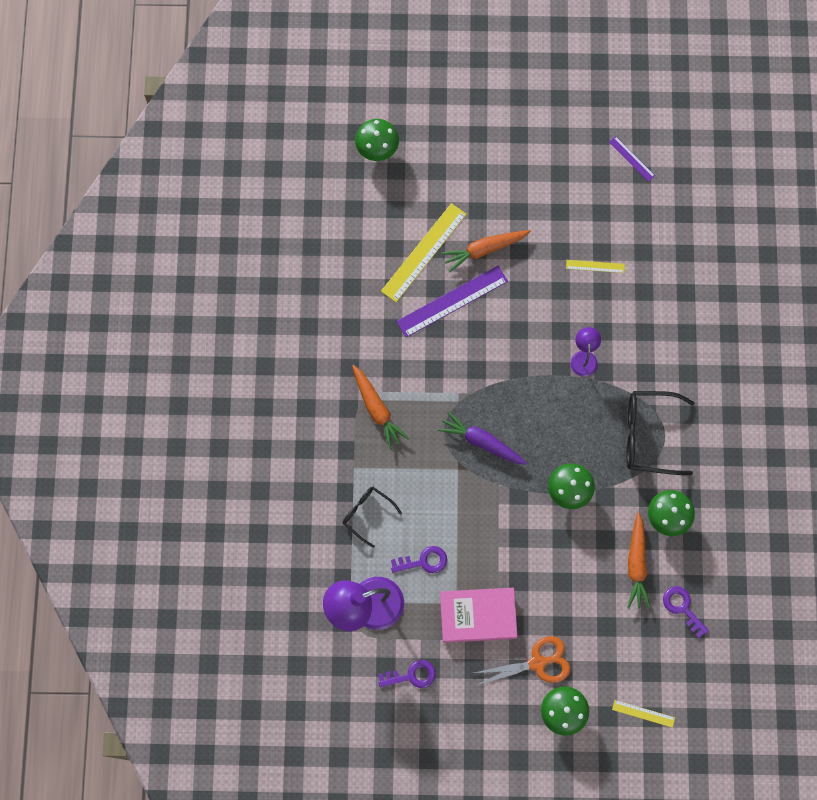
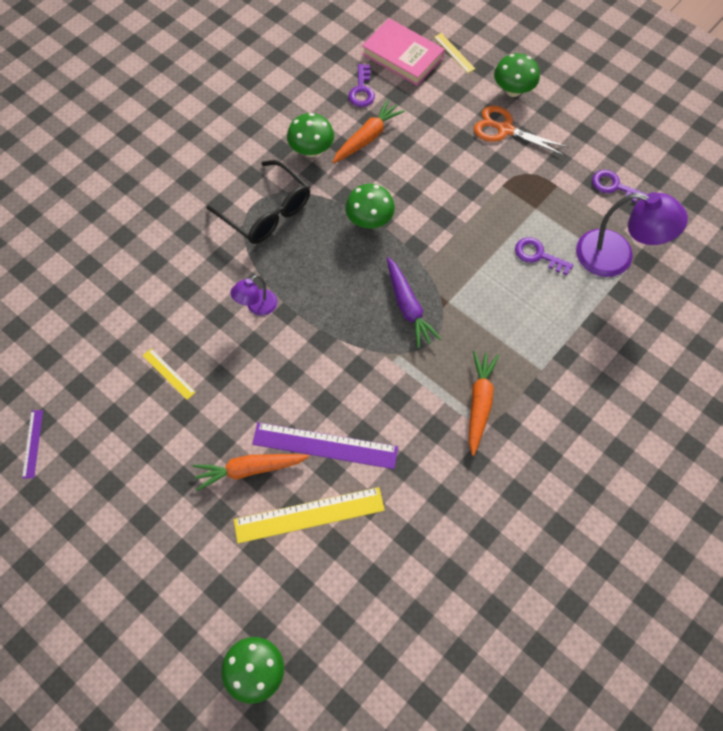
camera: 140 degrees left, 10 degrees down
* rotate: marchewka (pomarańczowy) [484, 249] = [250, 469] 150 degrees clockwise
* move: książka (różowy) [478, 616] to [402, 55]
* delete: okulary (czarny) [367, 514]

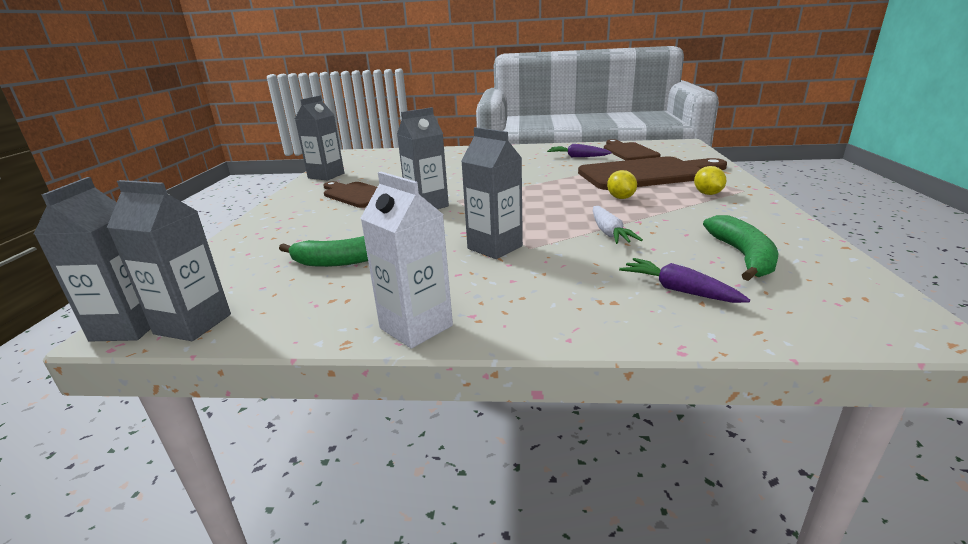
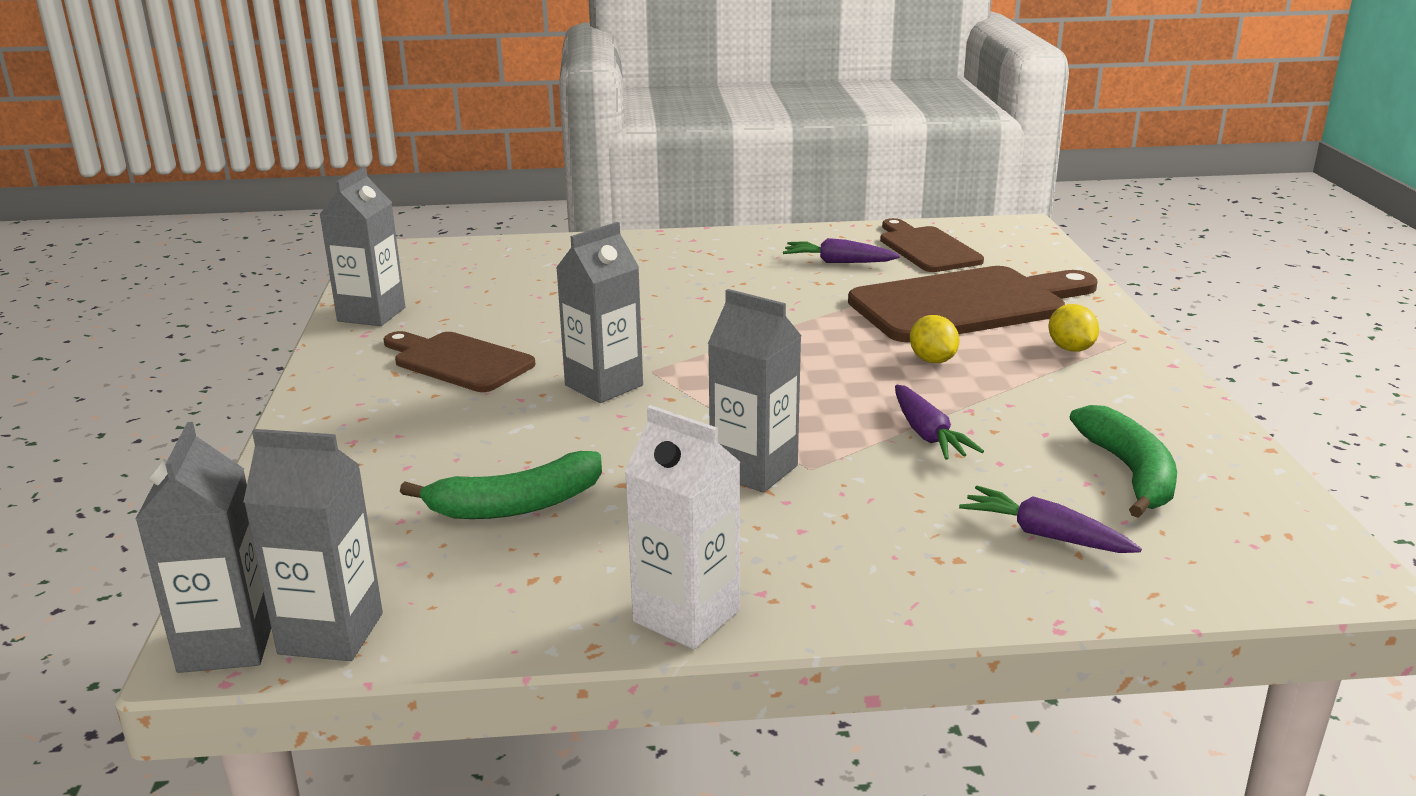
camera: 10 degrees left, 0 degrees up
* recolor: marchewka (biały) [609, 233] to marchewka (fioletowy) [927, 434]

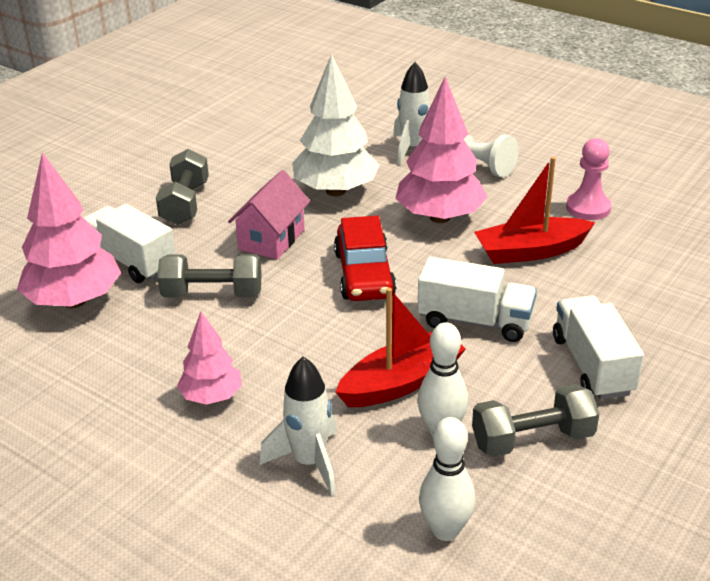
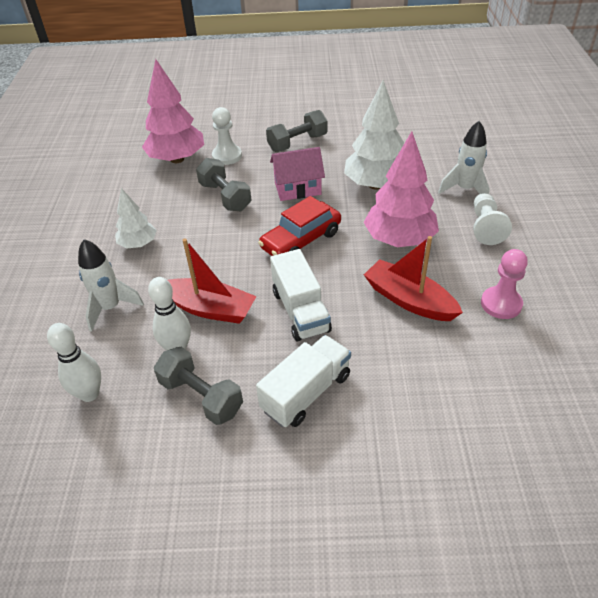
camera: 55 degrees right, 10 degrees up
* recolor: drzewko (różowy) [211, 397] to drzewko (biały) [138, 244]
* replace: ciężarówka (biały) [131, 261] to pionek (biały) [227, 156]

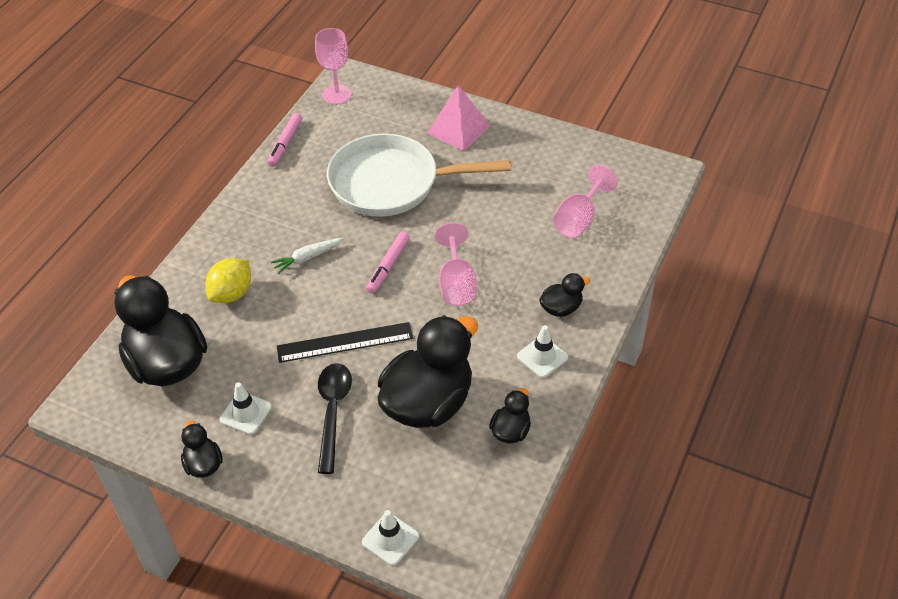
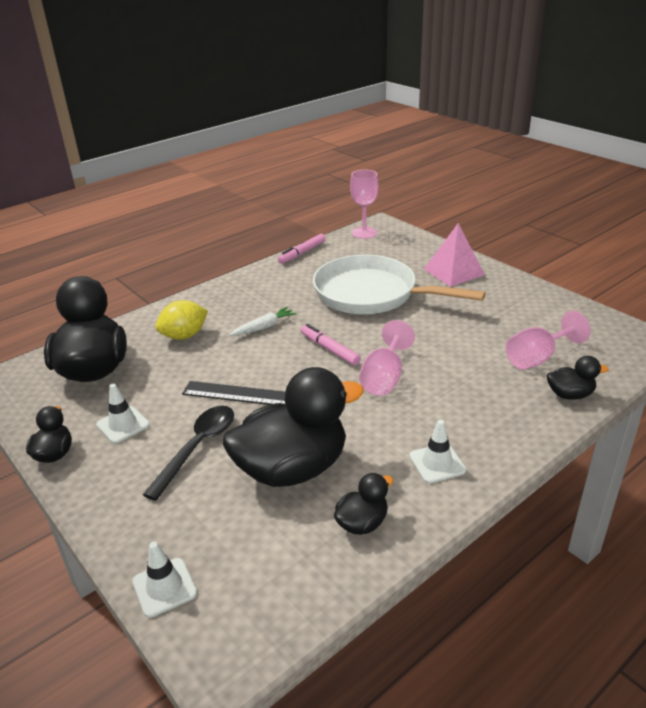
camera: 25 degrees right, 15 degrees down
* rotate: marchewka (biały) [307, 258] = [264, 327] 150 degrees clockwise
* rotate: flamaster (różowy) [388, 266] = [329, 349] 90 degrees clockwise
* move: kaczka (czarny) [561, 308] to [570, 395]

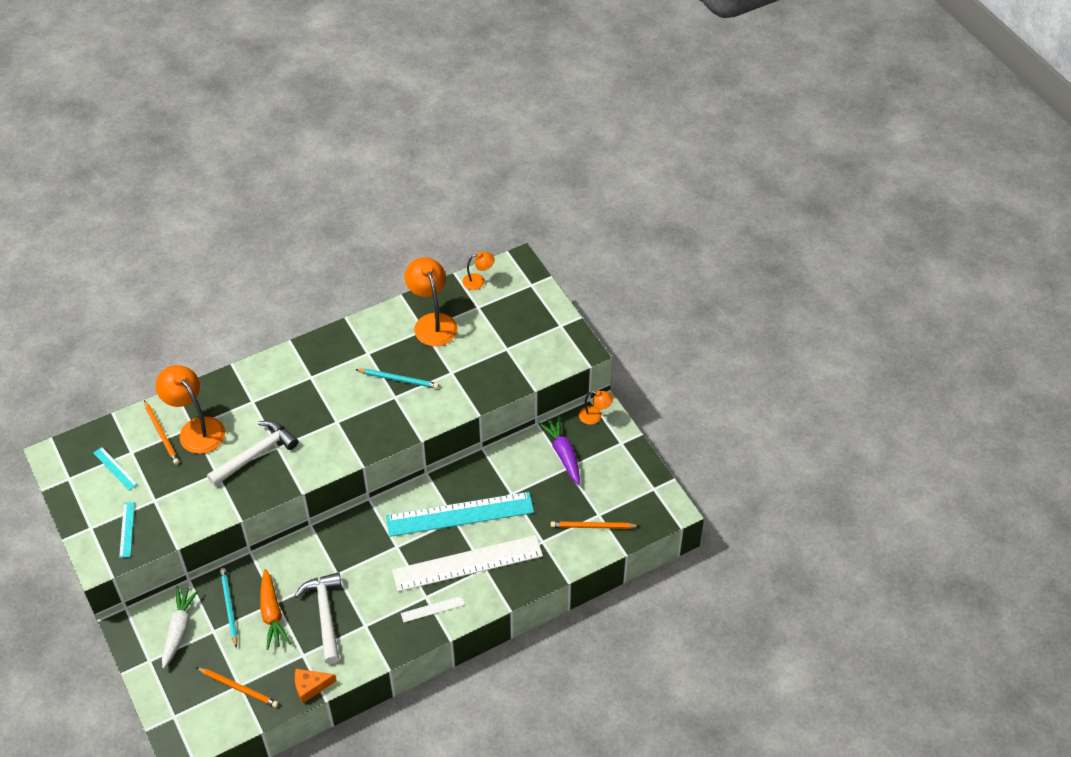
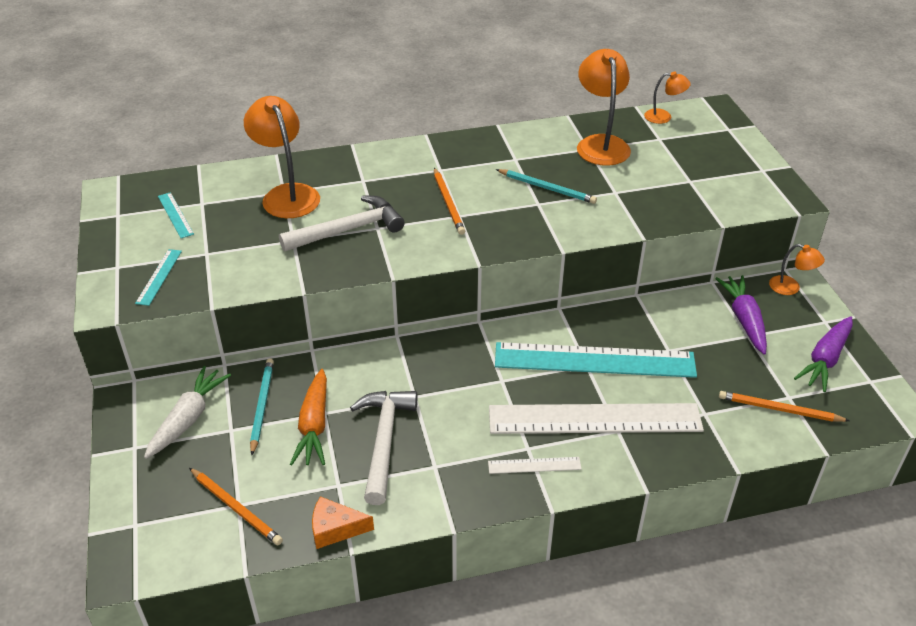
camera: 15 degrees right, 10 degrees down
* move: ołówek (pomarańczowy) [161, 434] to [448, 203]
* insert: marchewka (fioletowy) [825, 359]

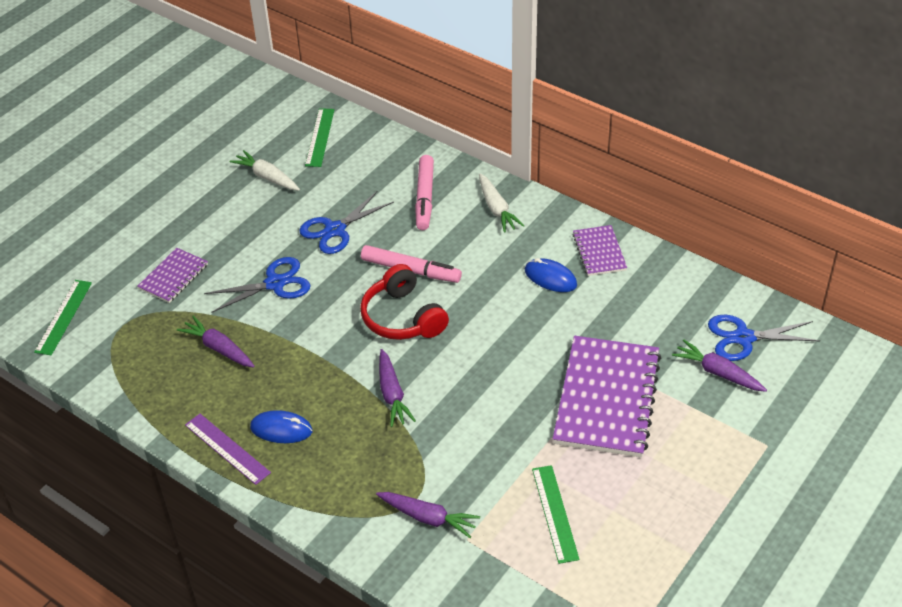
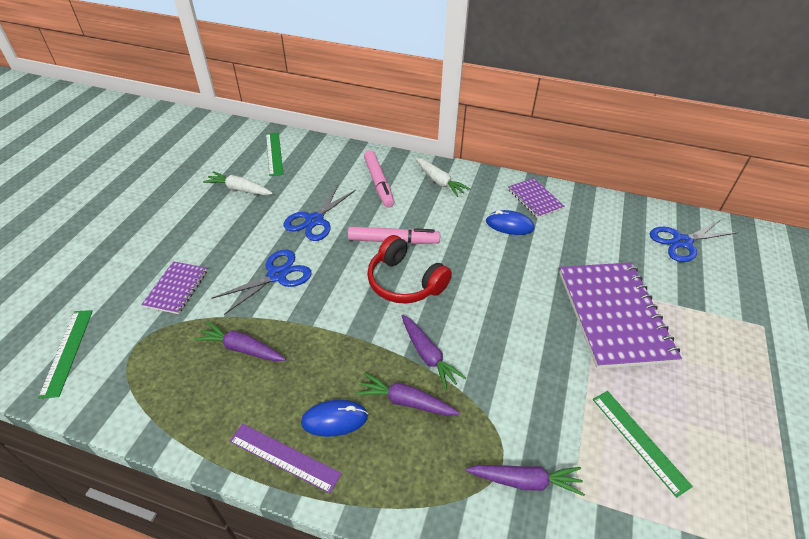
camera: 20 degrees left, 0 degrees up
* move: marchewka (fioletowy) [718, 373] to [406, 401]

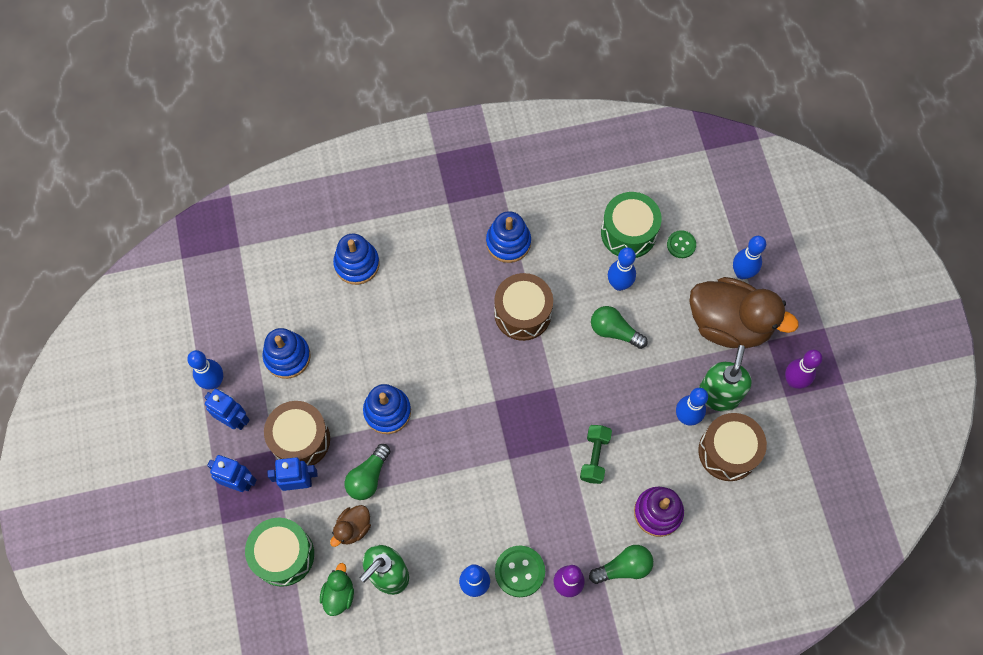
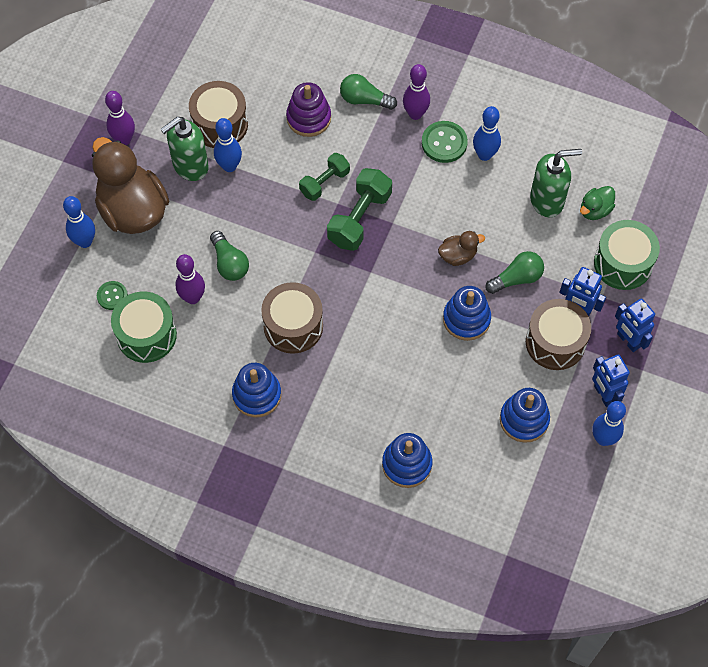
camera: 145 degrees left, 5 degrees down
* recolor: kręgiel (niebieski) [619, 284] to kręgiel (fioletowy) [193, 298]
* insert: hantel (zielony) [359, 218]
* move: kaczka (brązowy) [353, 528] to [458, 255]

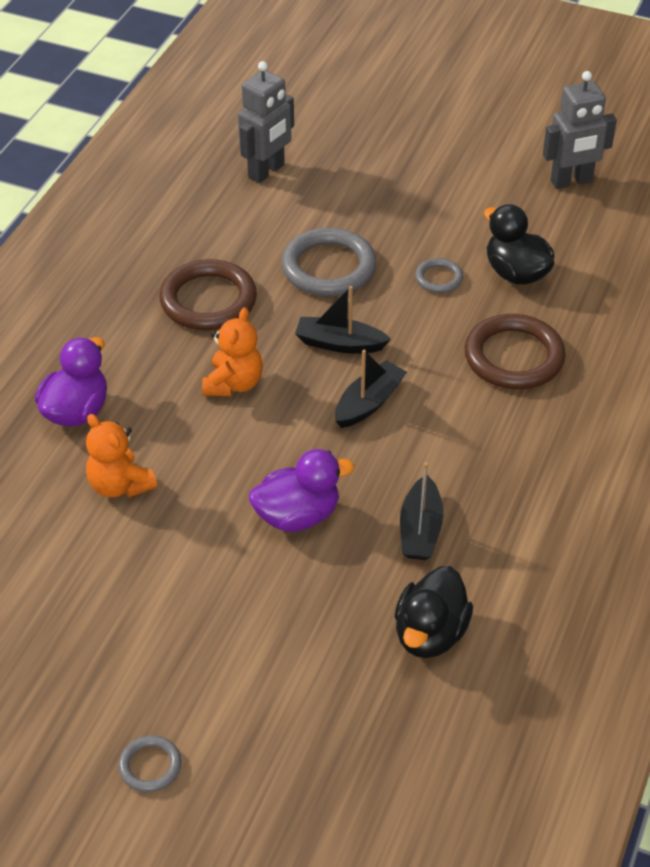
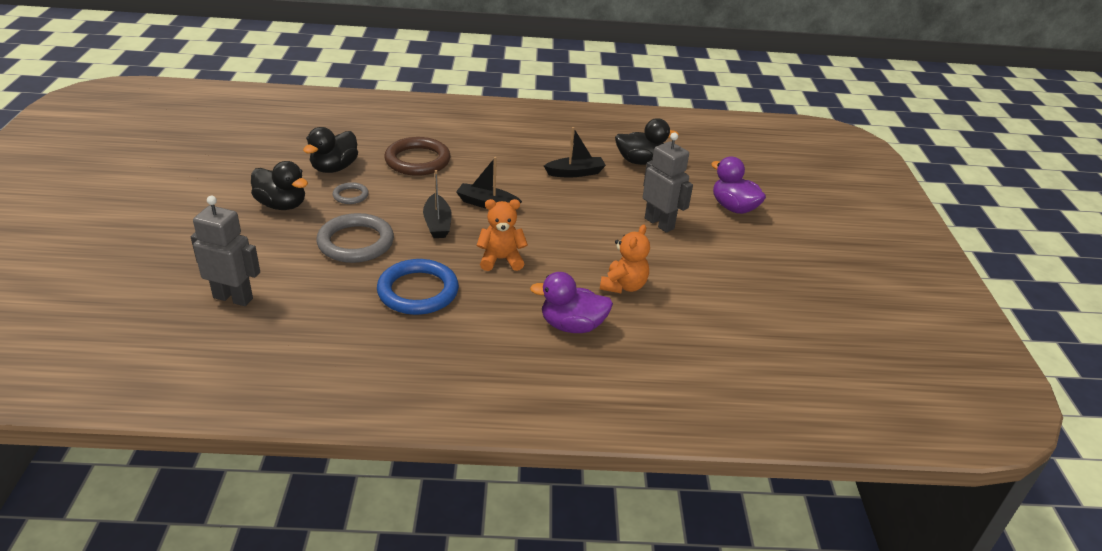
camera: 115 degrees left, 10 degrees down
* insert: kaczka (czarny) [282, 205]
* recolor: pierścień (brązowy) [208, 300] to pierścień (niebieski) [418, 291]
* move: robot (szary) [571, 181] to [659, 223]
* move: kaczka (fioletowy) [297, 516] to [733, 208]
* delete: pierścień (szary) [150, 766]

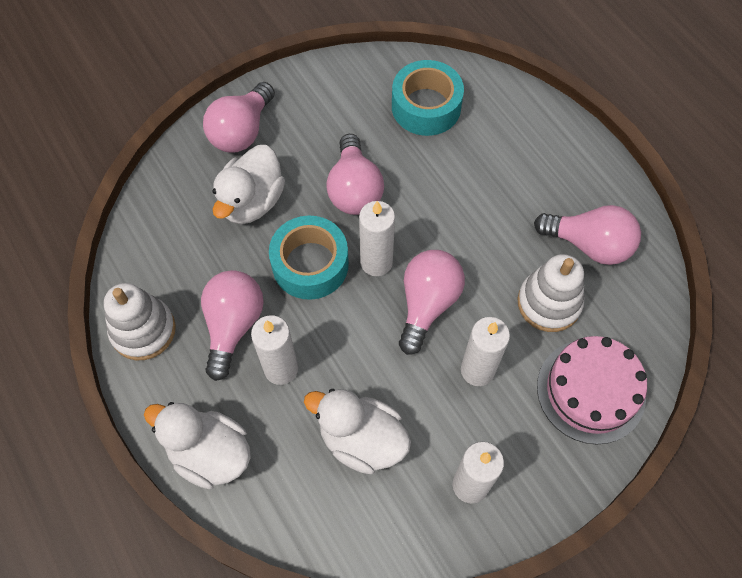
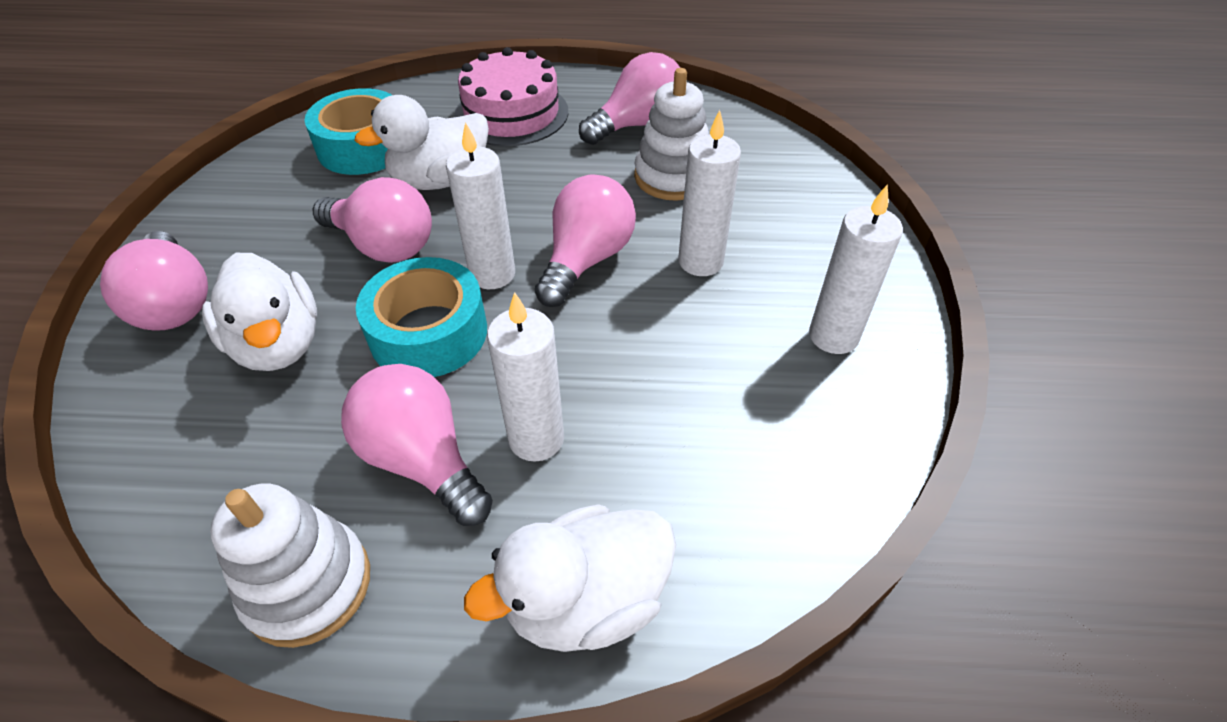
camera: 55 degrees left, 15 degrees down
* move: kaczka (biały) [361, 440] to [440, 180]
* move: tort (różowy) [591, 391] to [511, 113]
* rotate: żarówka (różowy) [427, 304] = [586, 260] 60 degrees clockwise

